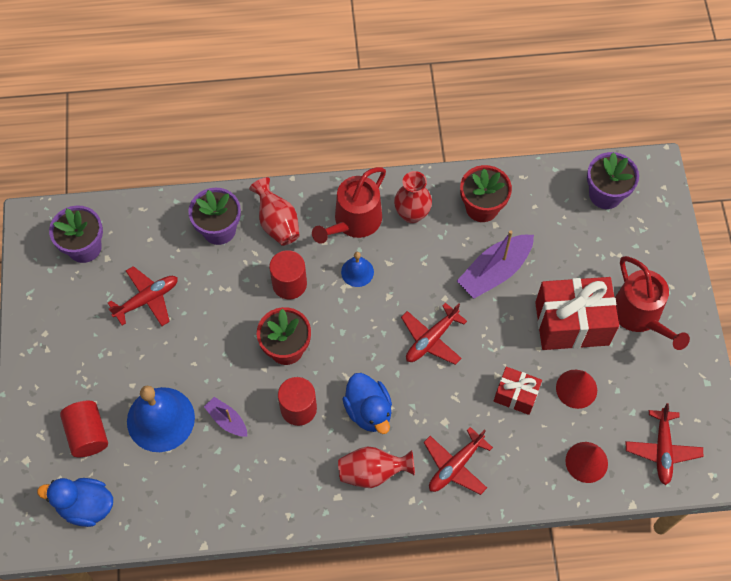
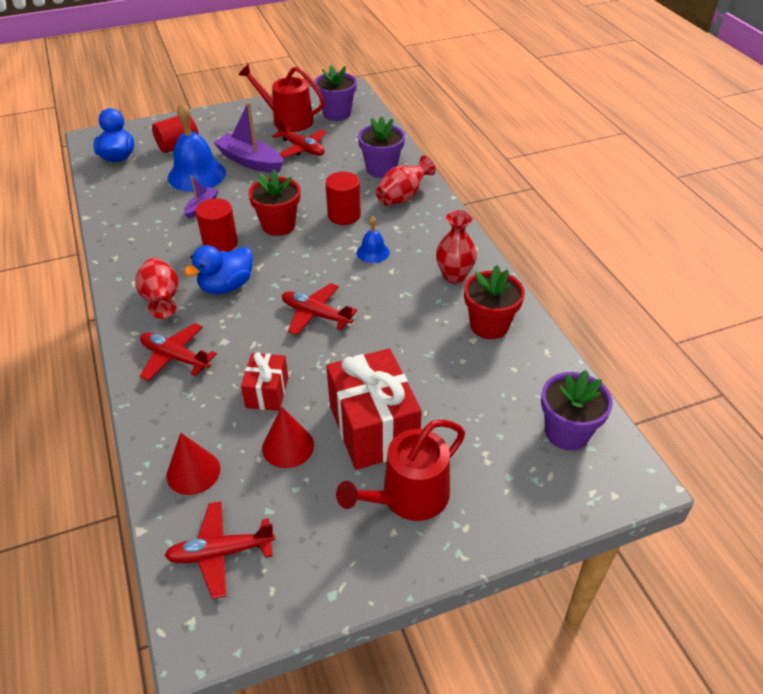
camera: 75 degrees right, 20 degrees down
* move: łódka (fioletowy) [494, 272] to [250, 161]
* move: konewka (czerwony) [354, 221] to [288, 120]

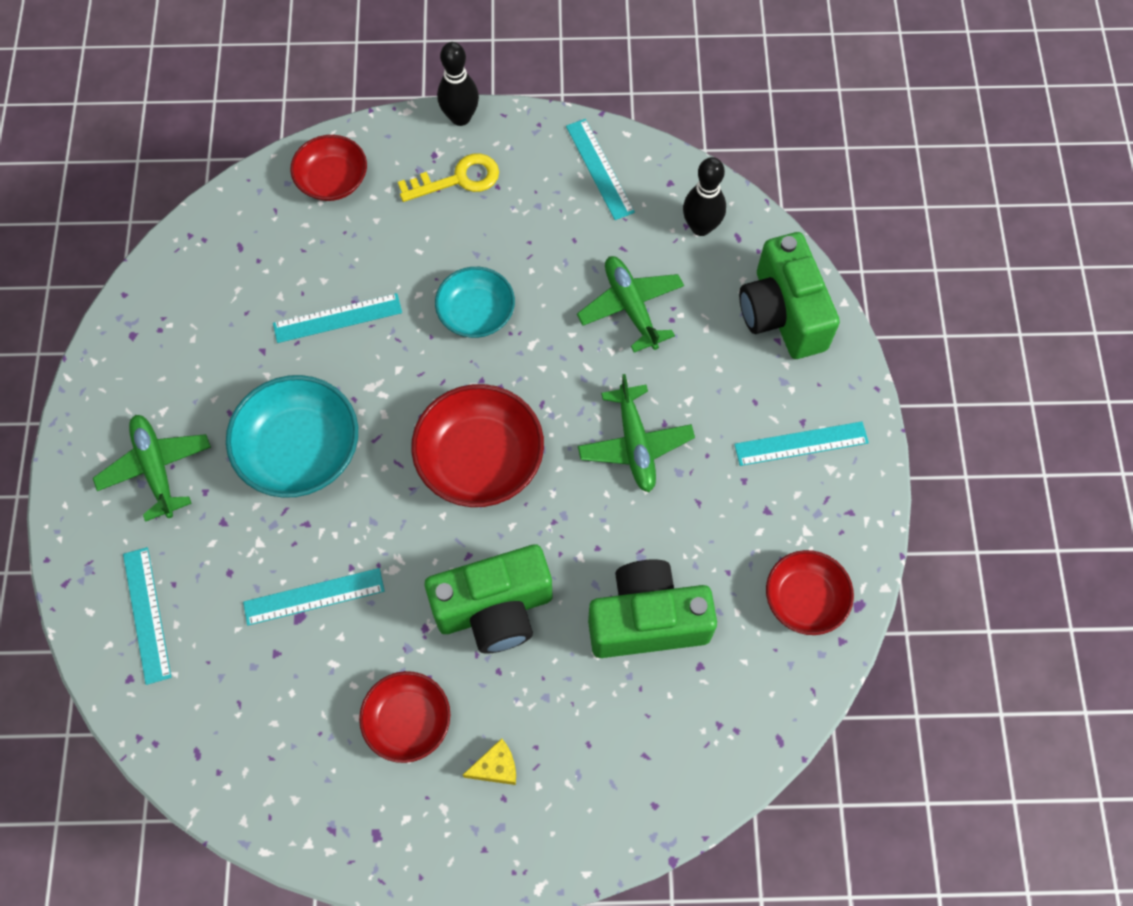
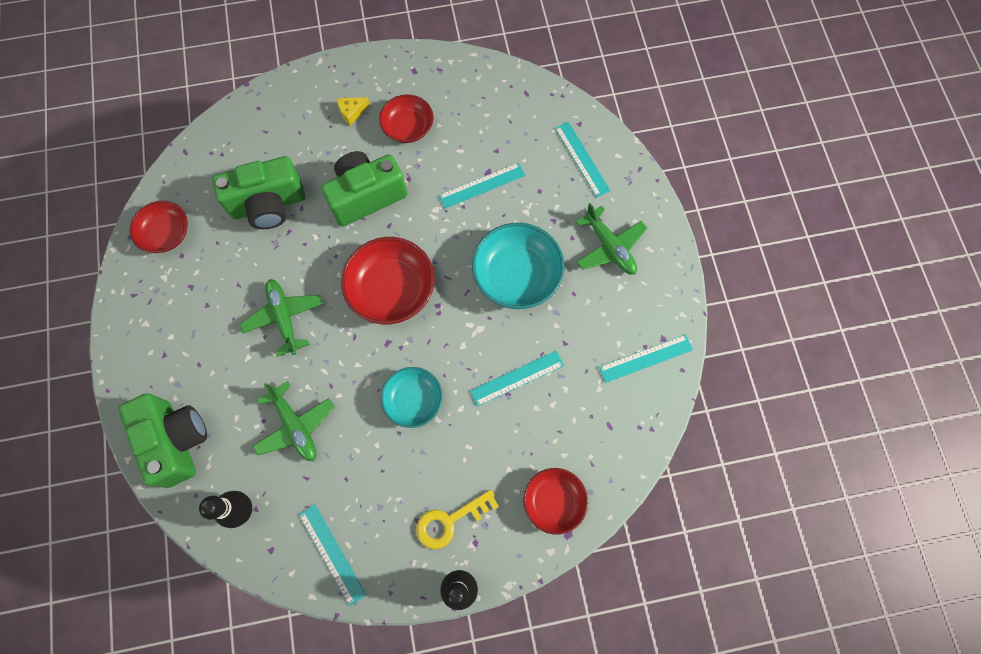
camera: 170 degrees right, 5 degrees up
* move: linijka (turkusowy) [801, 443] to [645, 358]

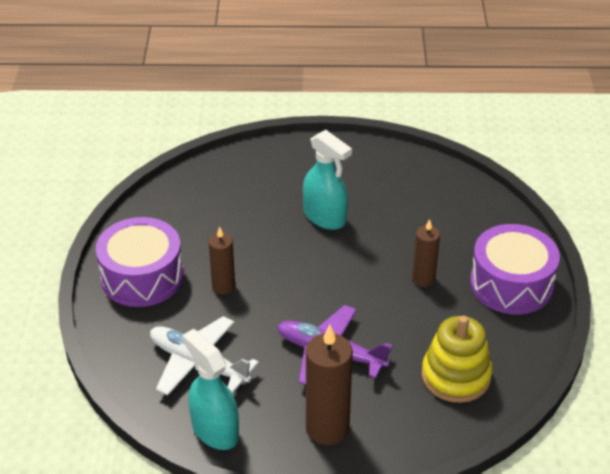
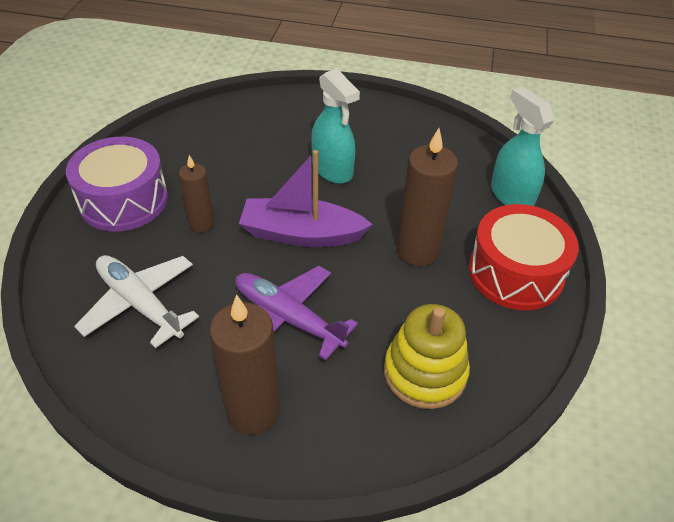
camera: 10 degrees right, 5 degrees up
* insert: łódka (fioletowy) [302, 234]
* resize: świeca (brązowy) [423, 279] = [417, 251] x1.67
* recolor: bęben (fioletowy) [511, 284] to bęben (czerwony) [515, 273]
* move: spryskiwacz (turkusowy) [214, 430] to [511, 195]

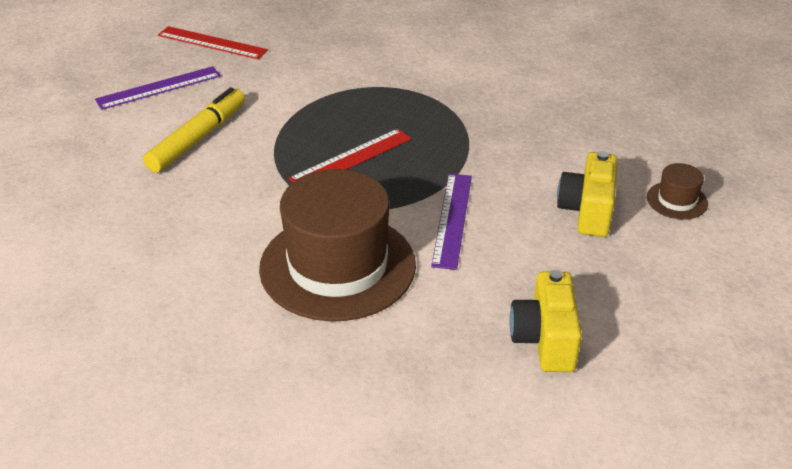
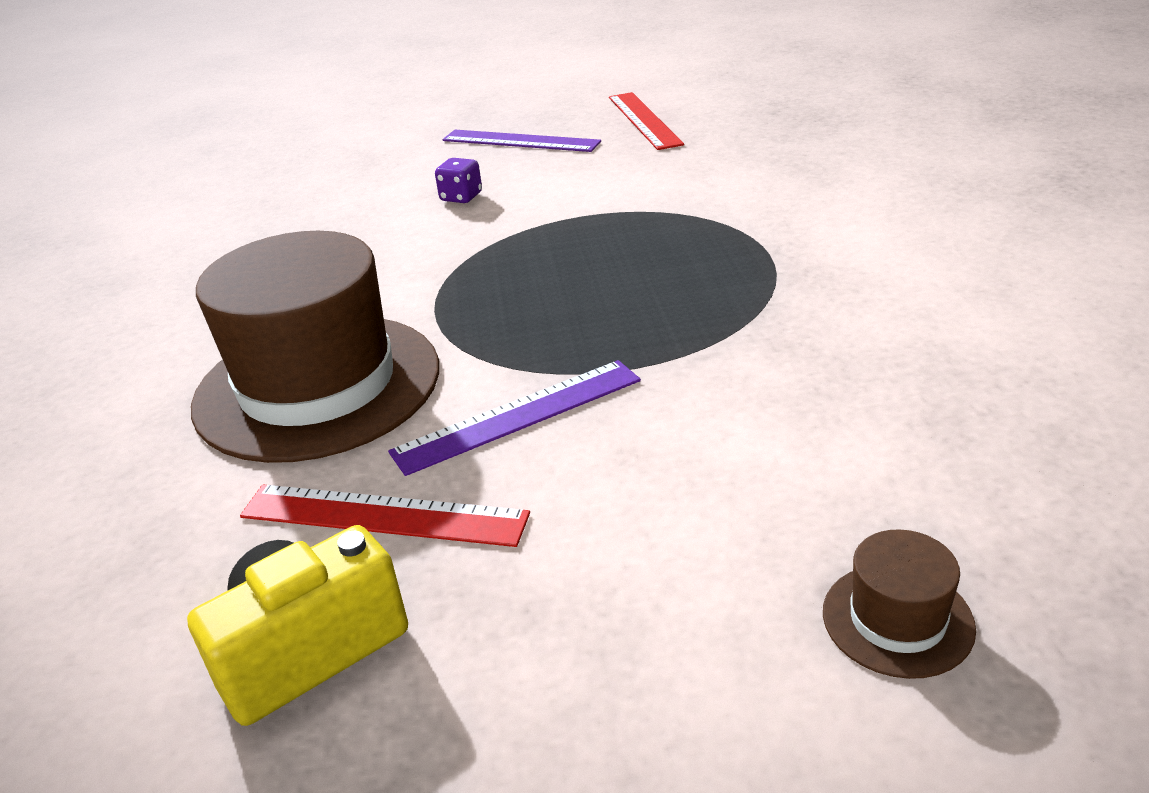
camera: 55 degrees right, 5 degrees down
* move: linijka (czerwony) [351, 158] to [383, 515]
* replace: flamaster (żółty) [197, 138] to kostka do gry (fioletowy) [461, 197]
* delete: aparat fotograficzny (żółty) [587, 211]

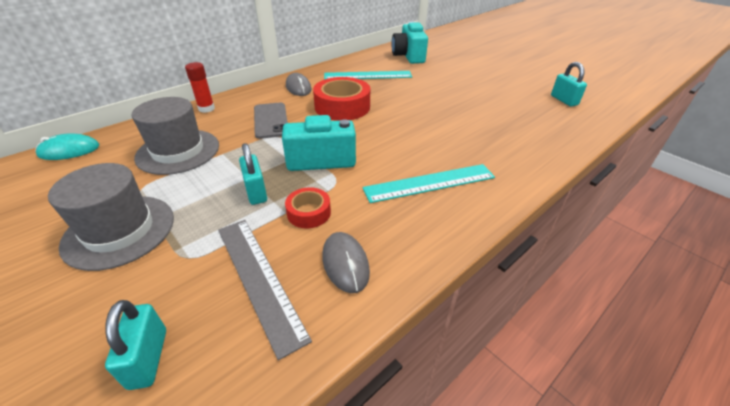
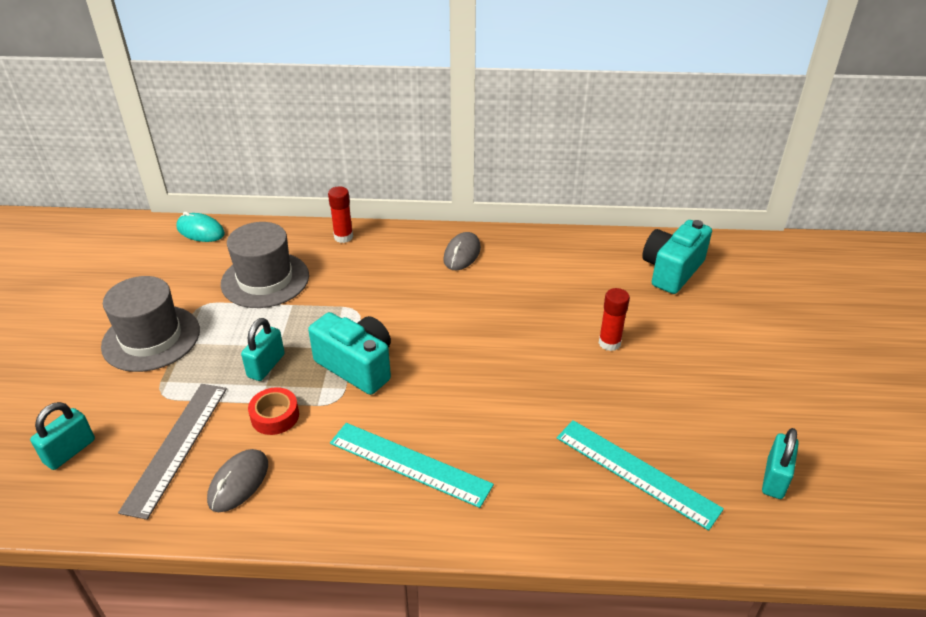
camera: 45 degrees right, 0 degrees up
* move: linijka (turkusowy) [367, 75] to [636, 472]
* insert: klej w sztyfcie (czerwony) [609, 343]
* delete: telefon (szary) [271, 120]
* delete: taśma klejąca (czerwony) [342, 107]

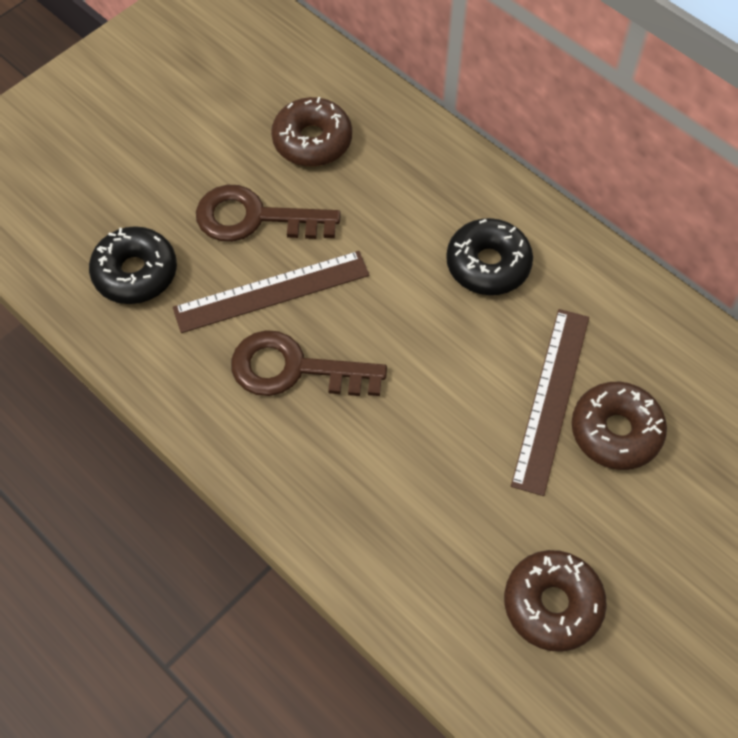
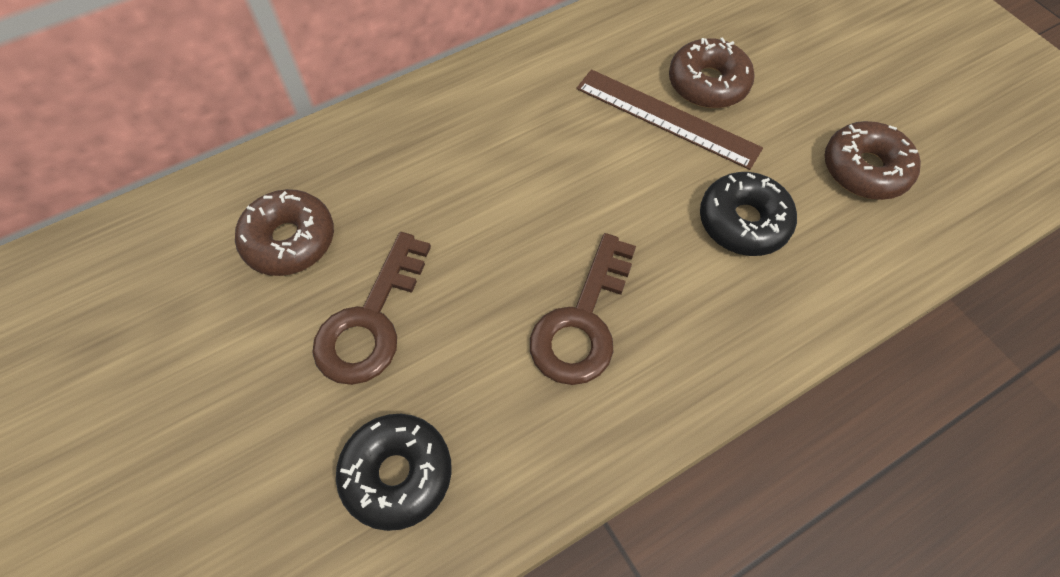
camera: 75 degrees left, 0 degrees up
* move: donut (czarny) [488, 264] to [743, 222]
* delete: linijka (brązowy) [272, 292]

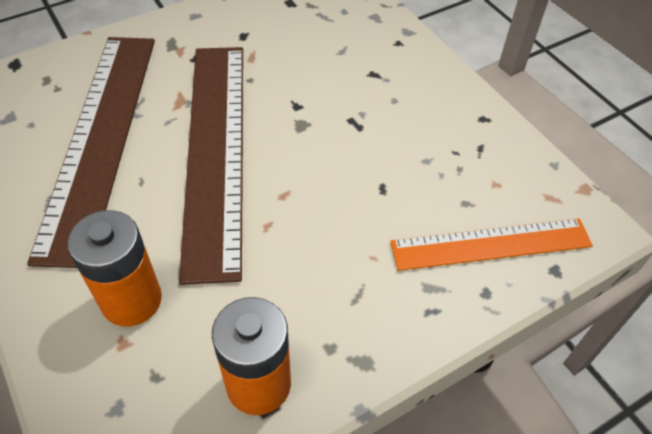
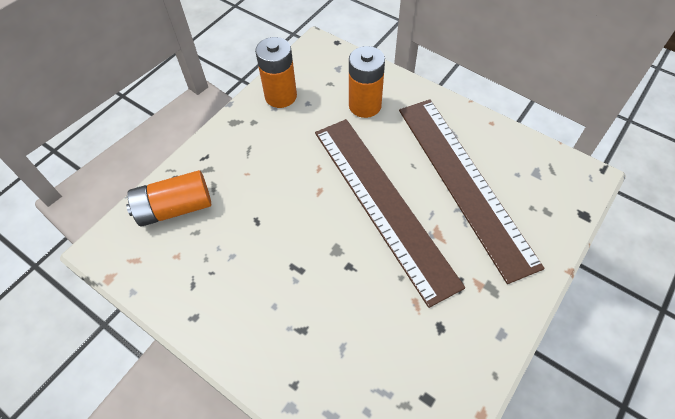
camera: 160 degrees right, 5 degrees up
* replace: linijka (pomarańczowy) [491, 244] to bateria (pomarańczowy) [175, 208]

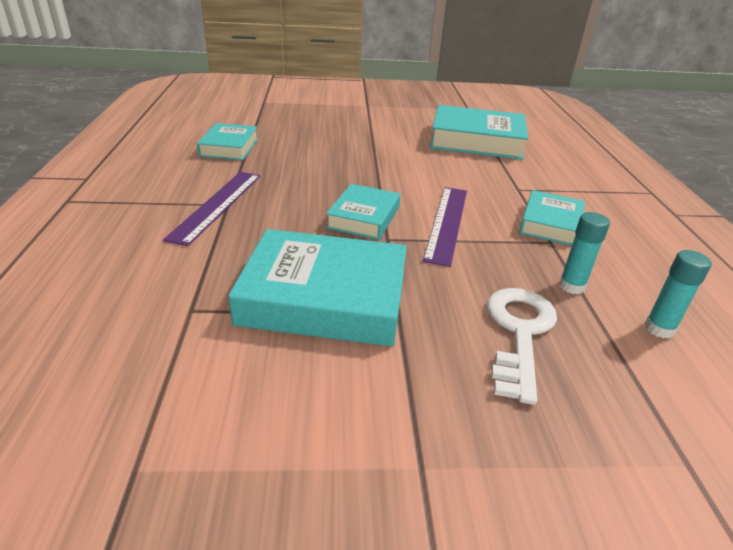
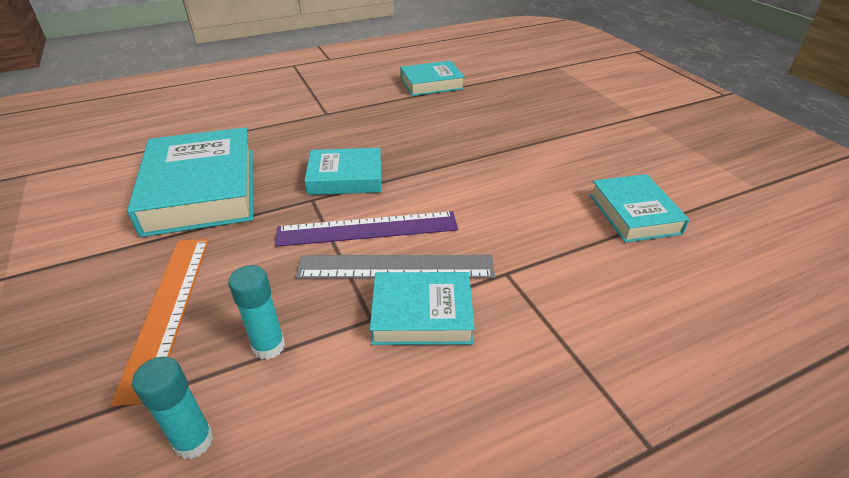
camera: 70 degrees right, 5 degrees up
* replace: klucz (biały) [519, 333] to linijka (pomarańczowy) [168, 310]
* insert: linijka (szary) [396, 267]
* resize: książka (turkusowy) [476, 141] = [634, 214] x0.58
* delete: linijka (fioletowy) [217, 205]

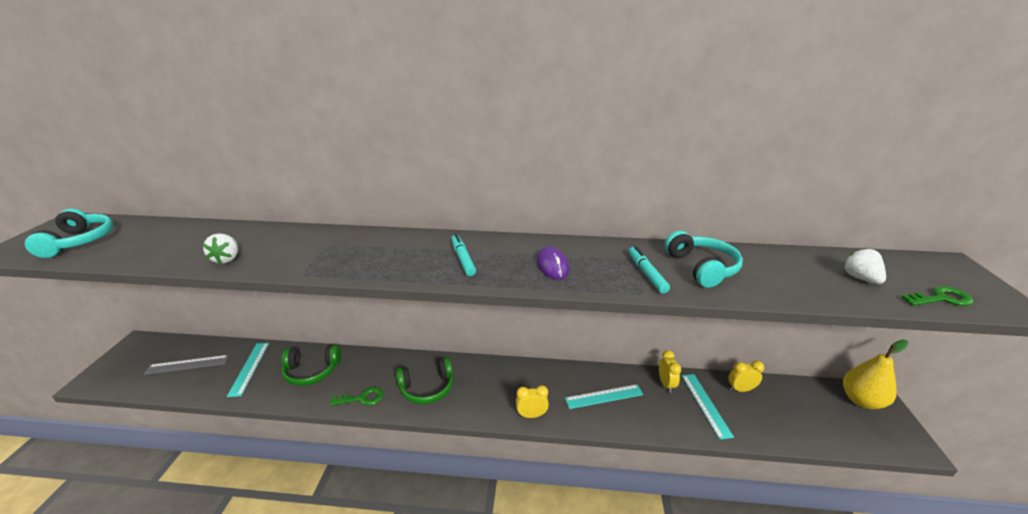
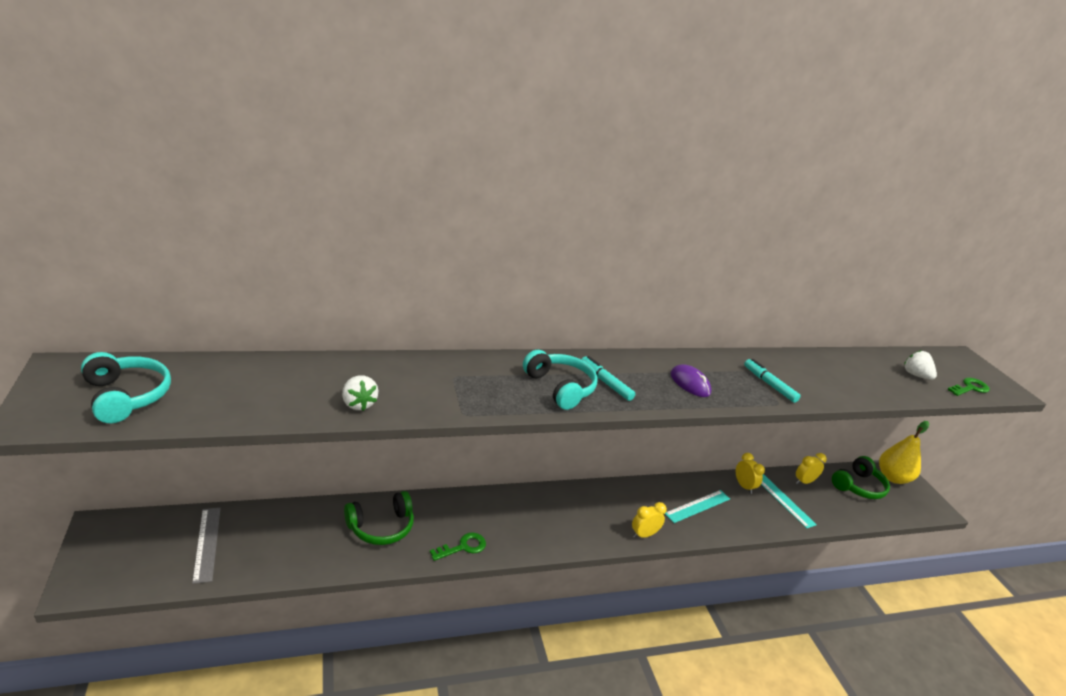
camera: 25 degrees left, 0 degrees up
* rotate: linijka (szary) [187, 364] = [207, 543] 75 degrees counterclockwise
* move: słuchawki (turkusowy) [701, 268] to [560, 387]
* move: słuchawki (zielony) [427, 388] to [858, 486]
* delete: linijka (turkusowy) [249, 368]

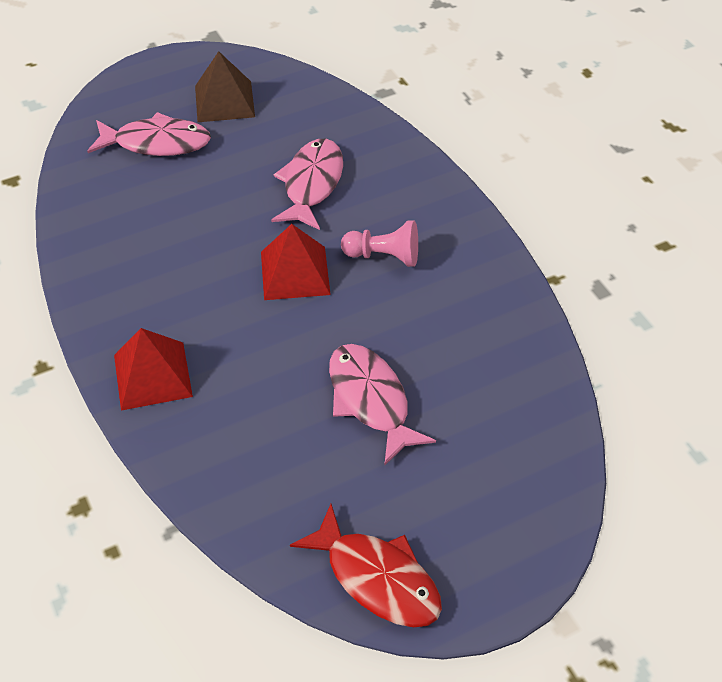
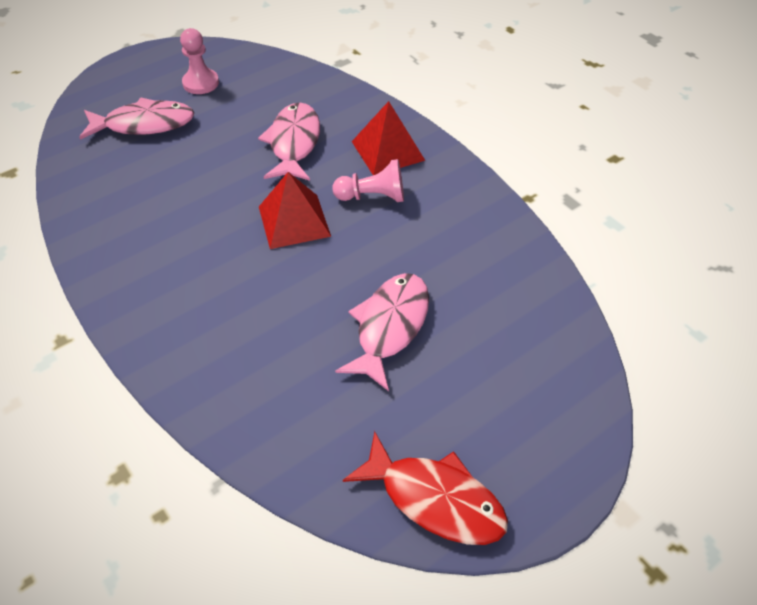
camera: 10 degrees left, 0 degrees up
* replace: piramida (brązowy) [224, 101] to pionek (różowy) [201, 83]
* rotate: ryba (różowy) [370, 400] = [389, 327] 60 degrees clockwise
* move: piramida (czerwony) [152, 375] to [387, 150]

